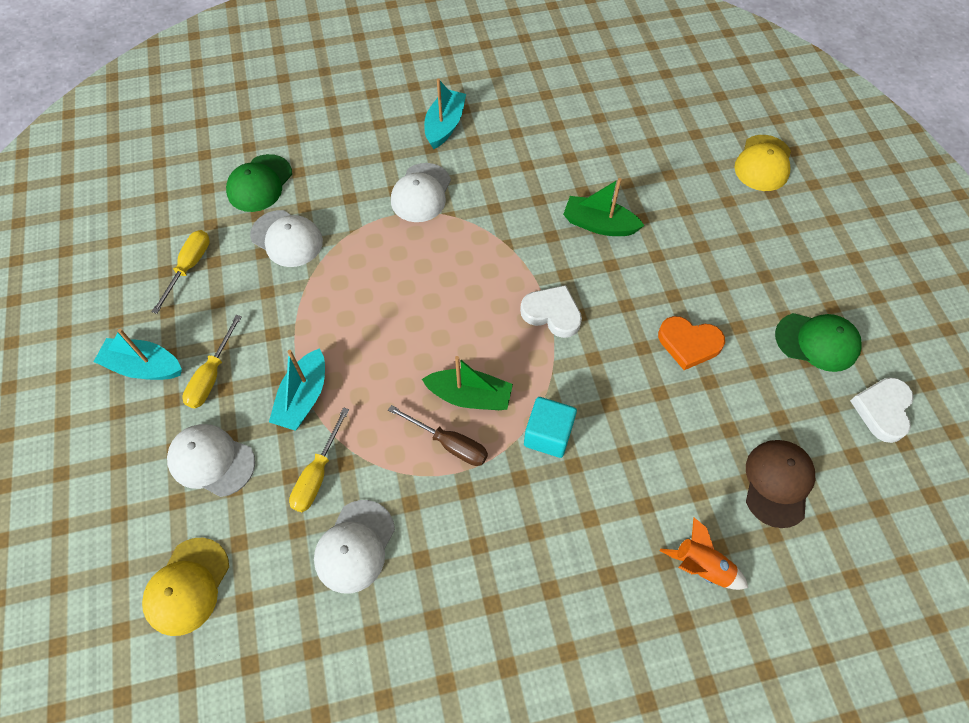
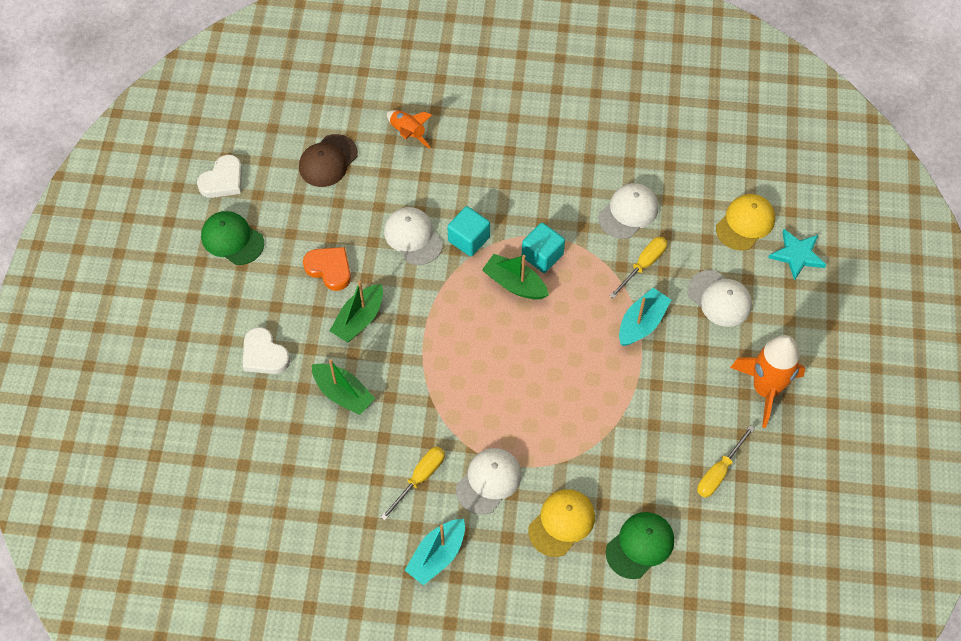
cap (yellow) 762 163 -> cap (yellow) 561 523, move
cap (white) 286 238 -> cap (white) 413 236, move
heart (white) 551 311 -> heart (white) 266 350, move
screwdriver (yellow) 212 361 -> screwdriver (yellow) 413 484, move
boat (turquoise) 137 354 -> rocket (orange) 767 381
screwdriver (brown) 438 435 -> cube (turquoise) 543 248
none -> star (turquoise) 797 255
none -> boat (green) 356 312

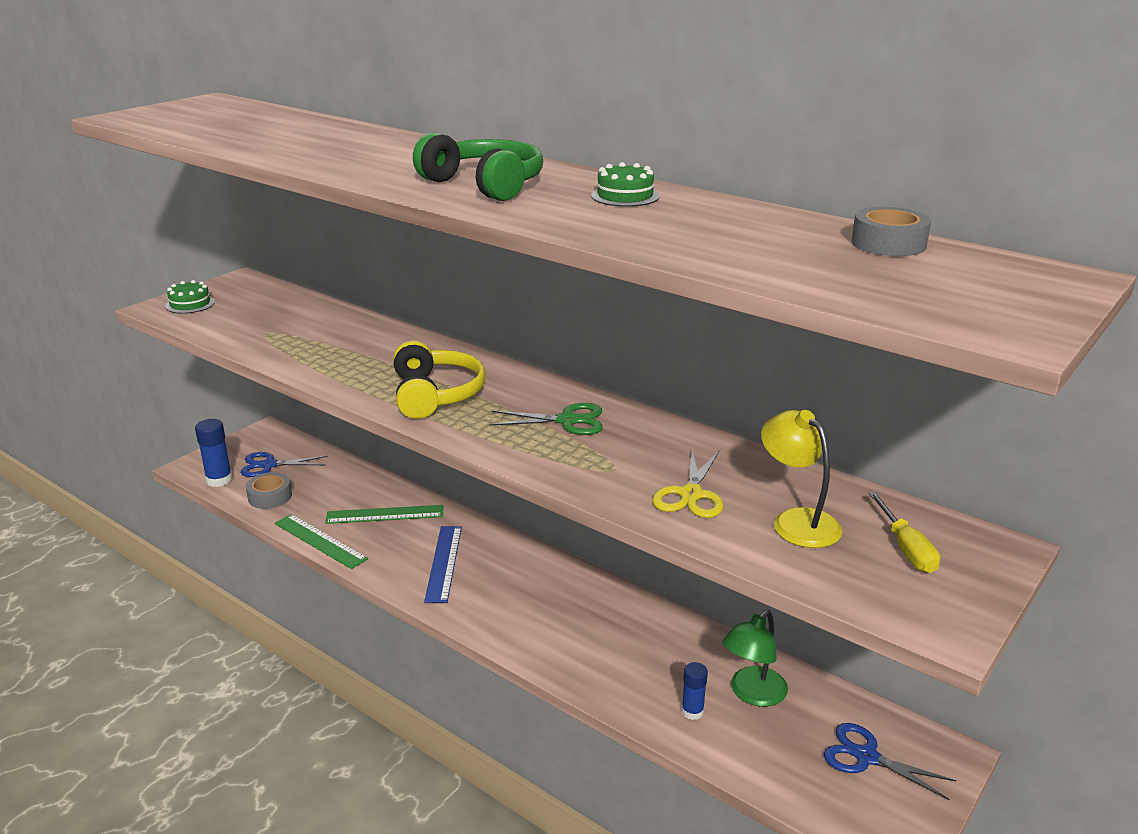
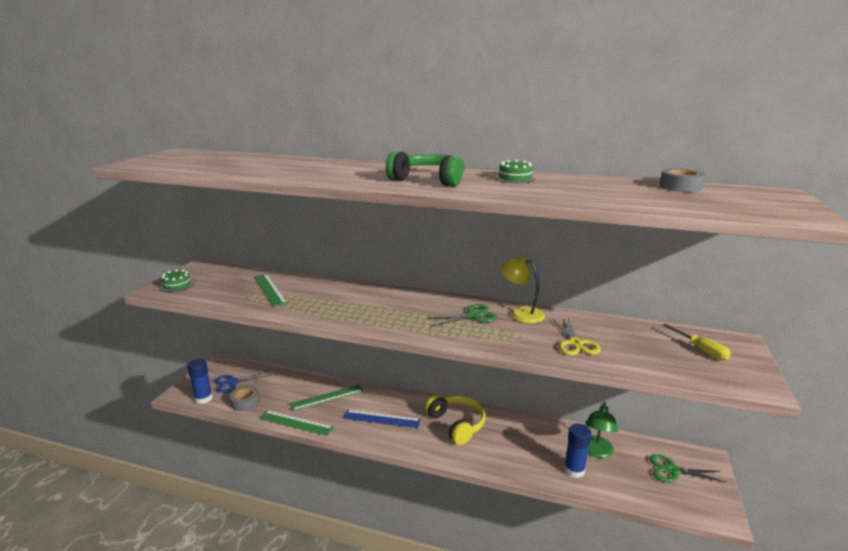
headphones (yellow) 439 380 -> headphones (yellow) 455 420, move
lamp (yellow) 801 479 -> lamp (yellow) 522 289, move
ruler (blue) 443 564 -> ruler (blue) 382 419, 60 degrees counterclockwise
glue stick (blue) 694 691 -> glue stick (blue) 578 451, x1.57
scissors (blue) 890 761 -> scissors (green) 687 468
none -> ruler (green) 271 290

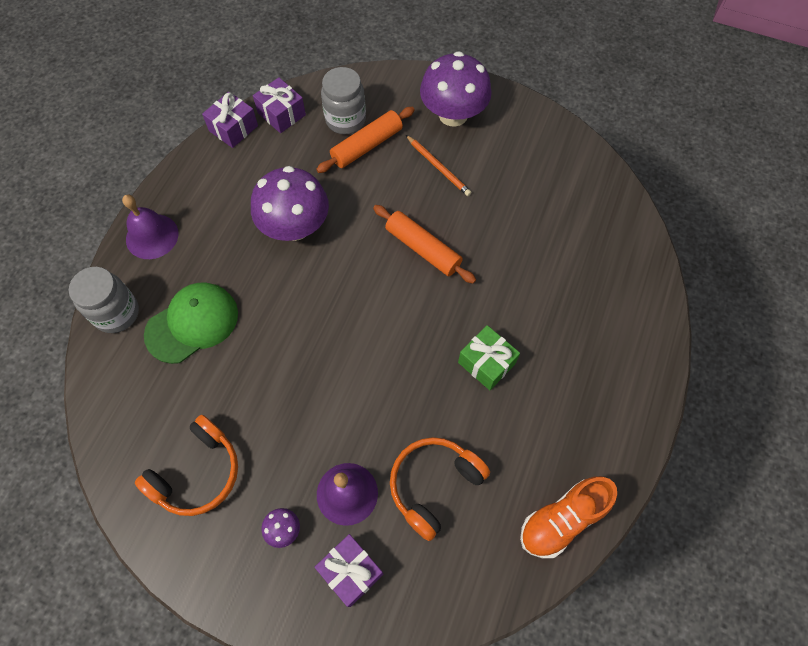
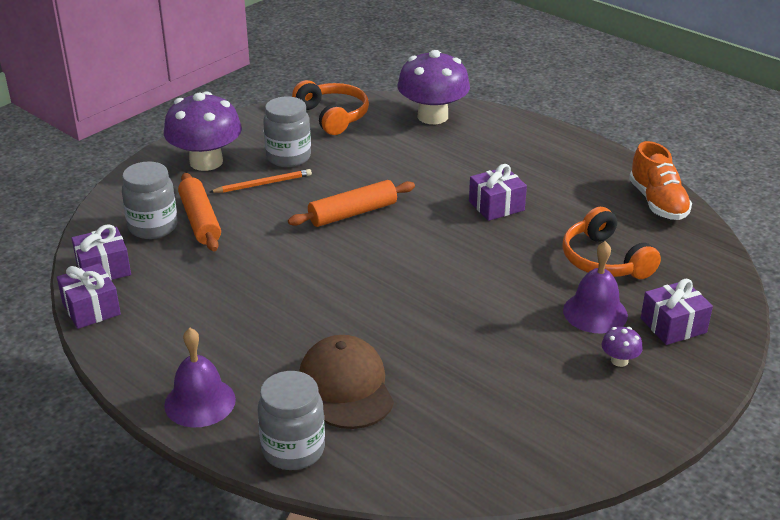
mushroom (purple) 290 203 -> mushroom (purple) 433 87, move
cap (green) 191 323 -> cap (brown) 346 382
gift (green) 489 357 -> gift (purple) 498 192
headphones (orange) 186 465 -> headphones (orange) 330 107, move
none -> jar (grey) 287 131

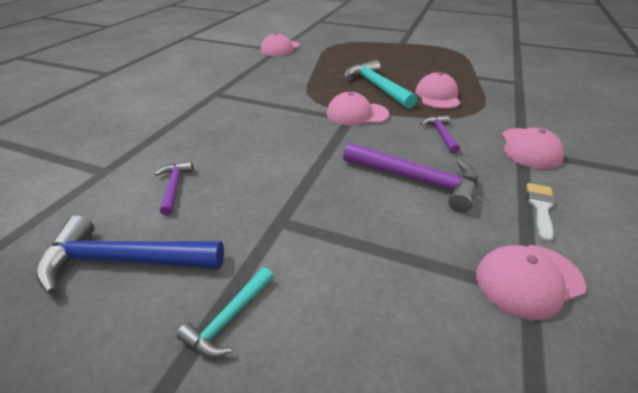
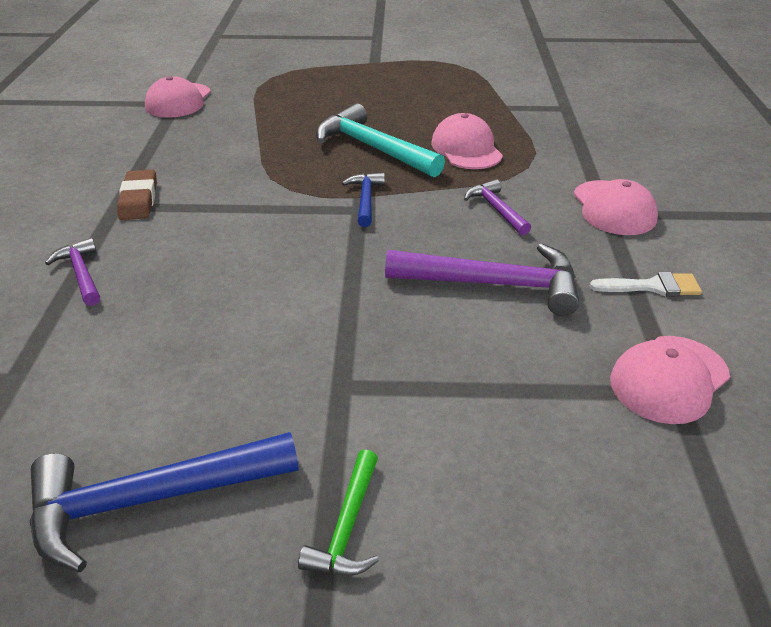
cap (pink) 358 109 -> hammer (blue) 363 200
hammer (purple) 174 188 -> hammer (purple) 72 272, move
brush (white) 541 212 -> brush (white) 646 284, 90 degrees clockwise
hammer (turquoise) 225 312 -> hammer (green) 338 512
none -> eraser (brown) 137 195

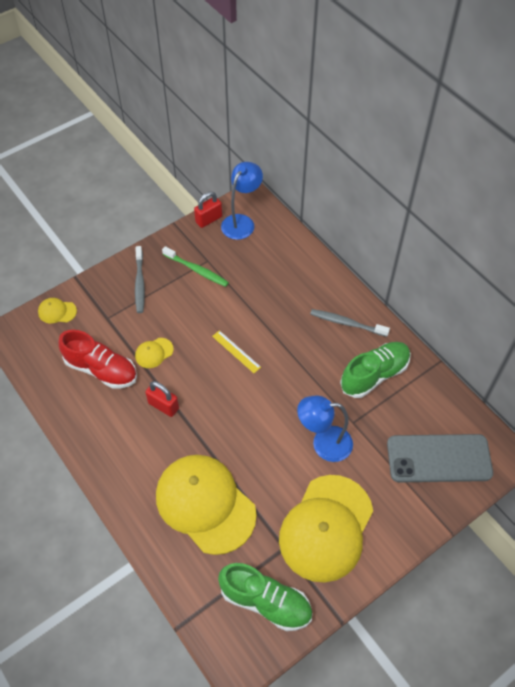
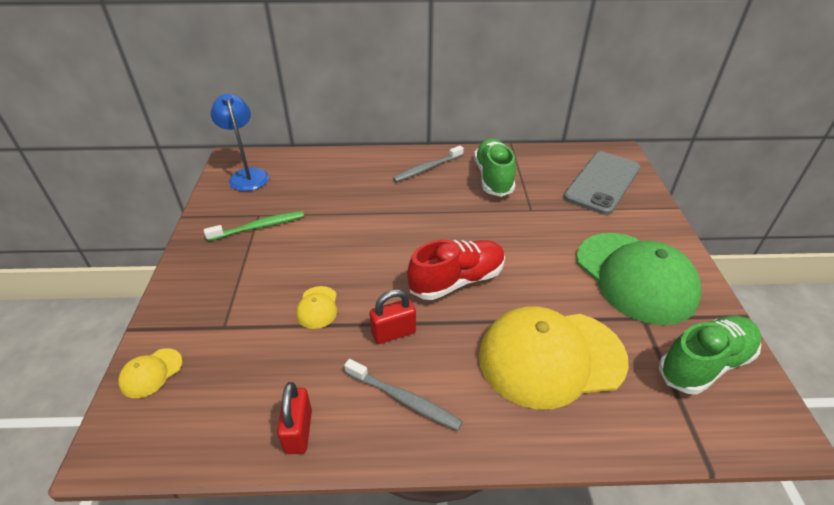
padlock (red) 208 210 -> padlock (red) 294 418, move
toothbrush (grey) 140 279 -> toothbrush (grey) 403 394, move
shoe (red) 97 359 -> shoe (red) 456 270, move
ruler (yellow) 236 351 -> none
lamp (blue) 325 428 -> none
cap (yellow) 326 528 -> cap (green) 639 279

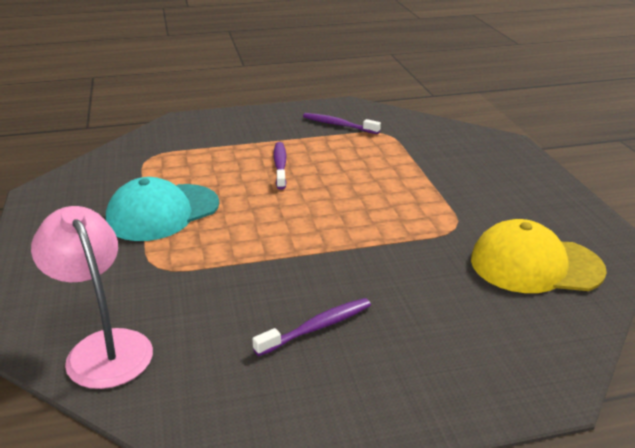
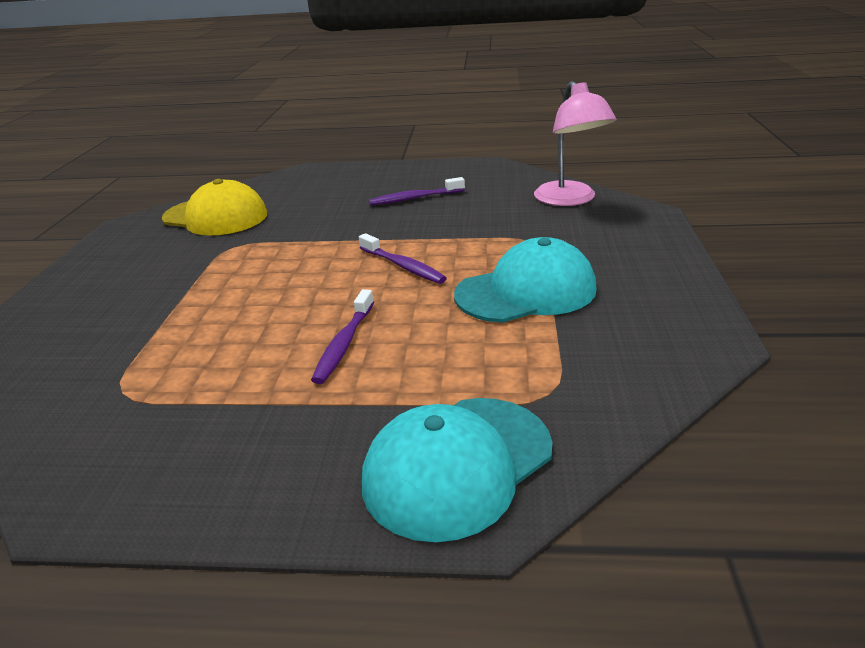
toothbrush (purple) 342 123 -> toothbrush (purple) 403 258, move
none -> cap (turquoise) 457 470

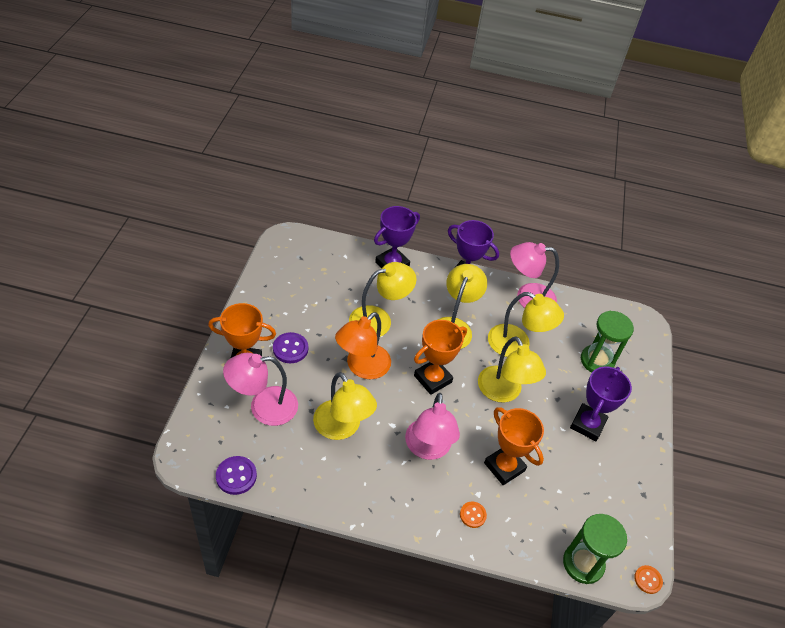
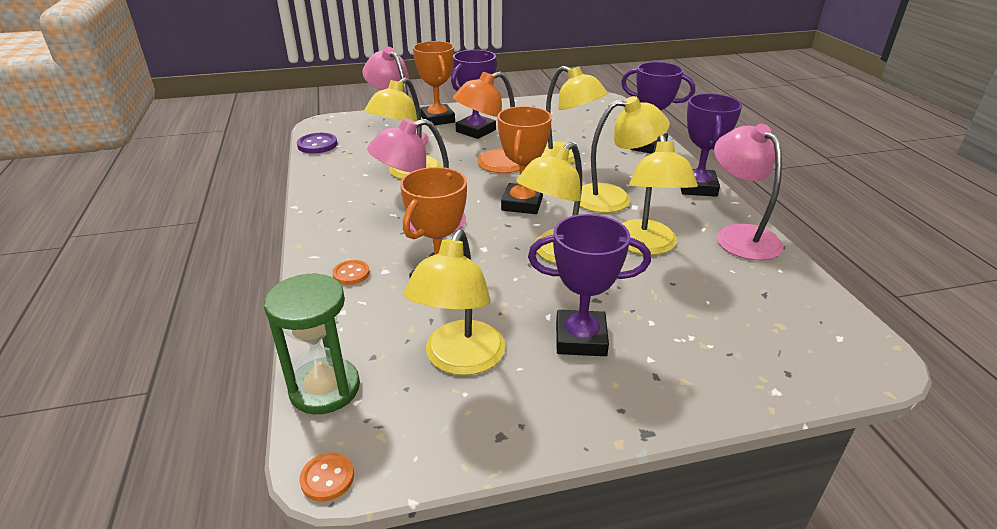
hourglass (green) 607 341 -> none
lamp (orange) 363 345 -> lamp (orange) 486 122, 45 degrees counterclockwise
trophy (orange) 440 357 -> trophy (orange) 524 160, 75 degrees clockwise
button (purple) 290 347 -> trophy (purple) 474 94
none -> lamp (yellow) 454 302

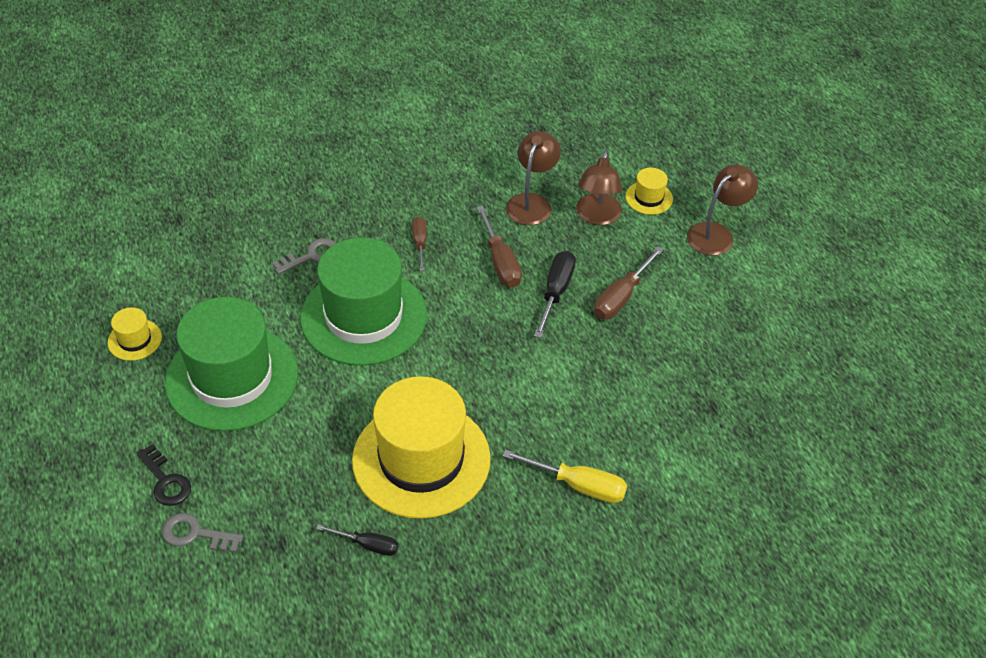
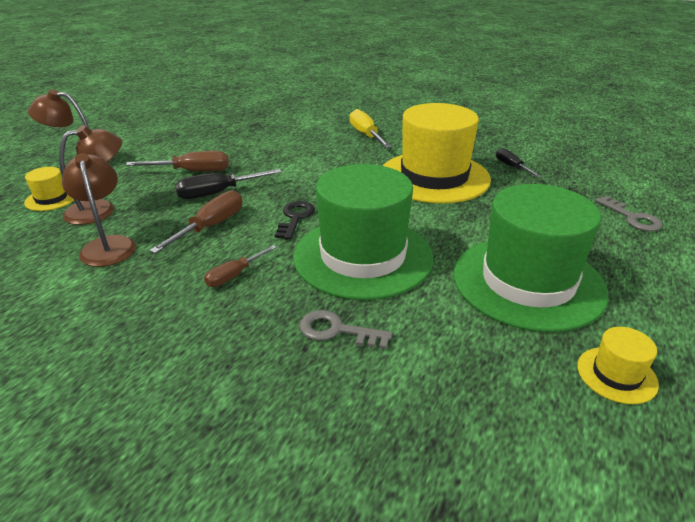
lamp (brown) 533 178 -> lamp (brown) 99 210, 90 degrees clockwise
key (black) 164 475 -> key (black) 295 220, move

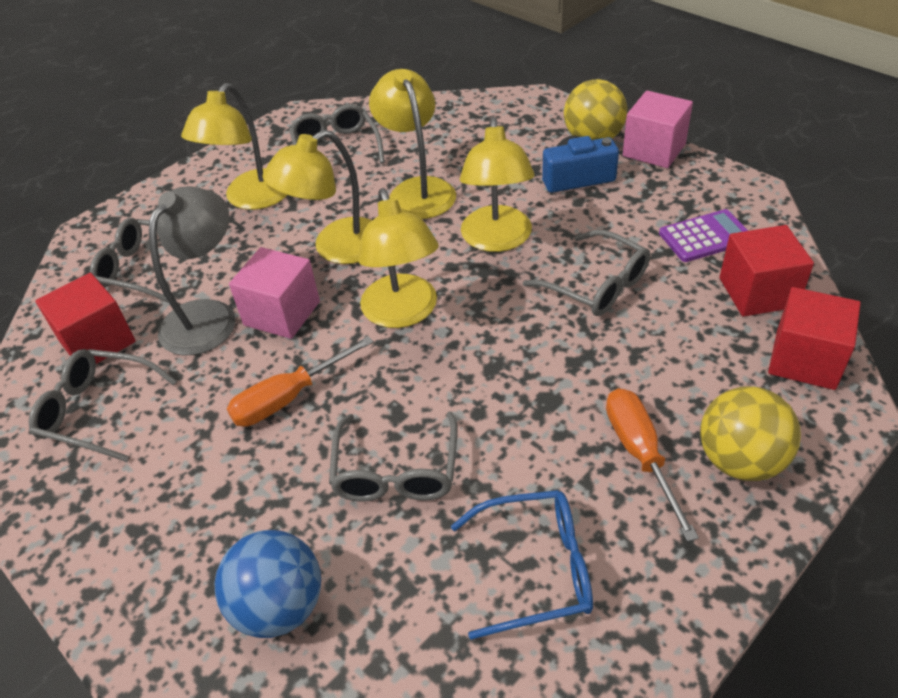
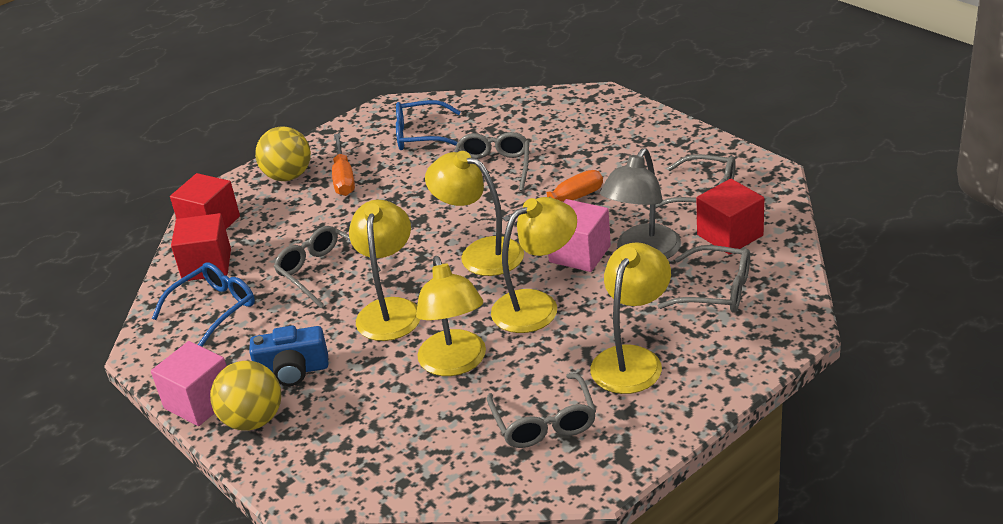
lamp (yellow) 398 258 -> lamp (yellow) 474 213, 45 degrees counterclockwise
calculator (purple) 703 235 -> glasses (blue) 203 304
ball (blue) 268 584 -> none

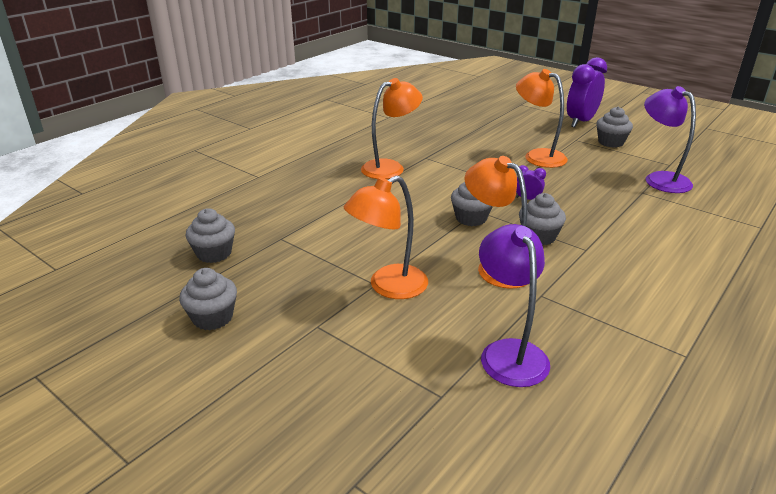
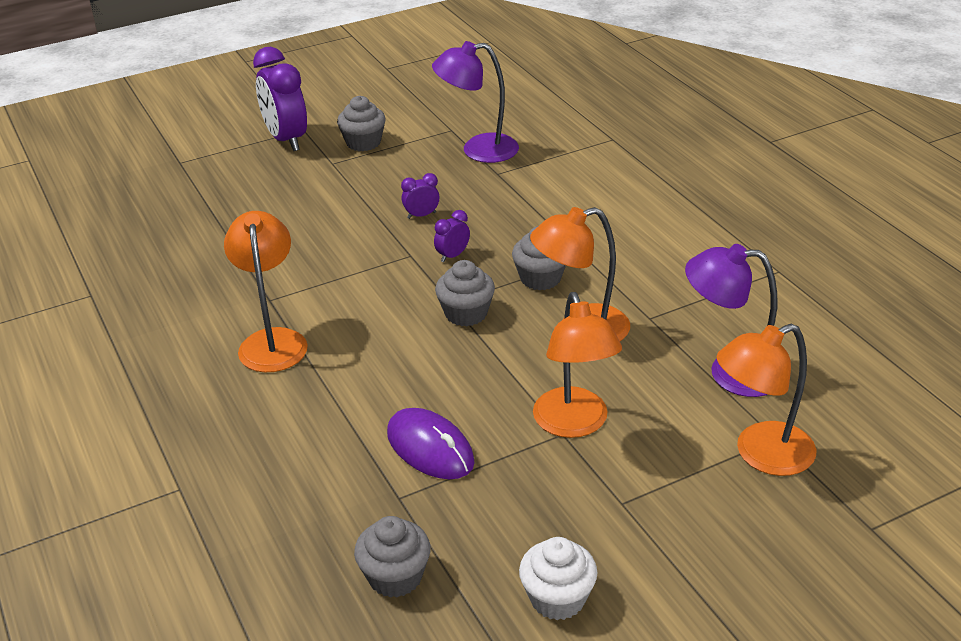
lamp (orange) 542 118 -> lamp (orange) 766 400, move
cupcake (grey) 208 299 -> cupcake (white) 558 578
none -> clock (purple) 420 196
none -> mouse (purple) 431 443

